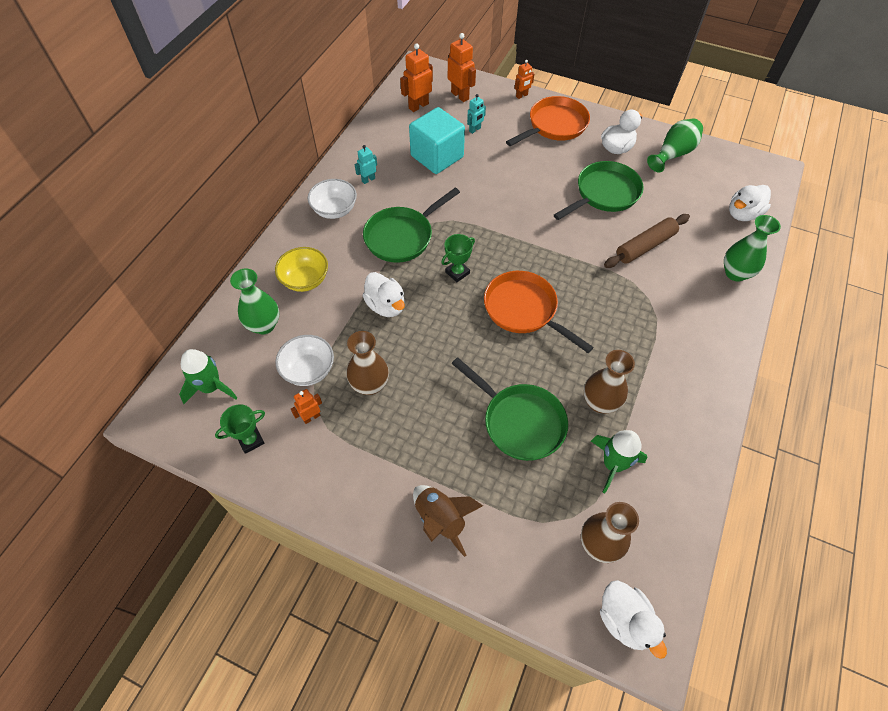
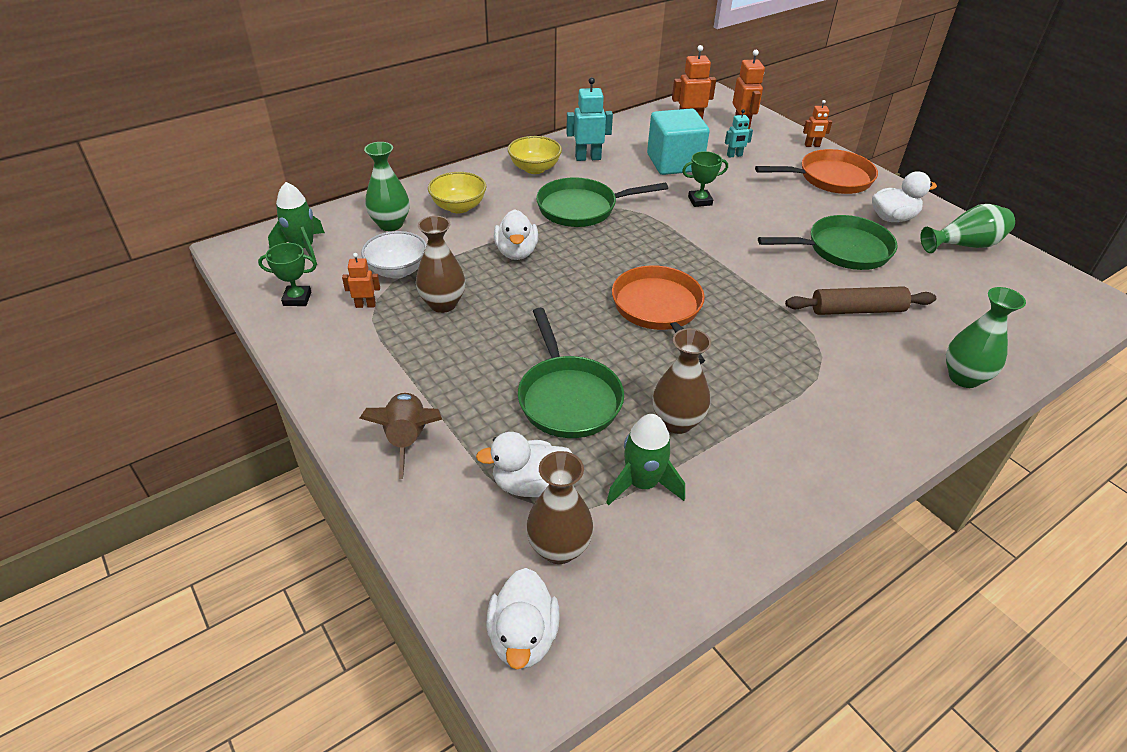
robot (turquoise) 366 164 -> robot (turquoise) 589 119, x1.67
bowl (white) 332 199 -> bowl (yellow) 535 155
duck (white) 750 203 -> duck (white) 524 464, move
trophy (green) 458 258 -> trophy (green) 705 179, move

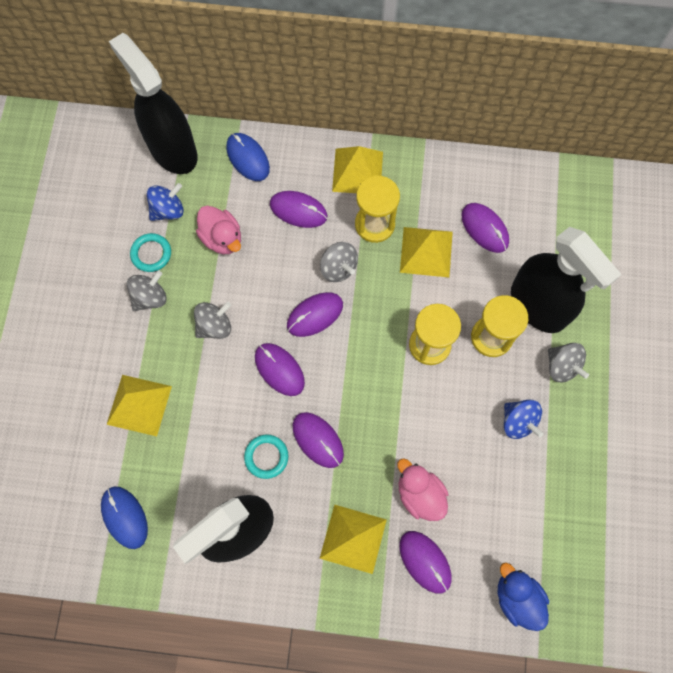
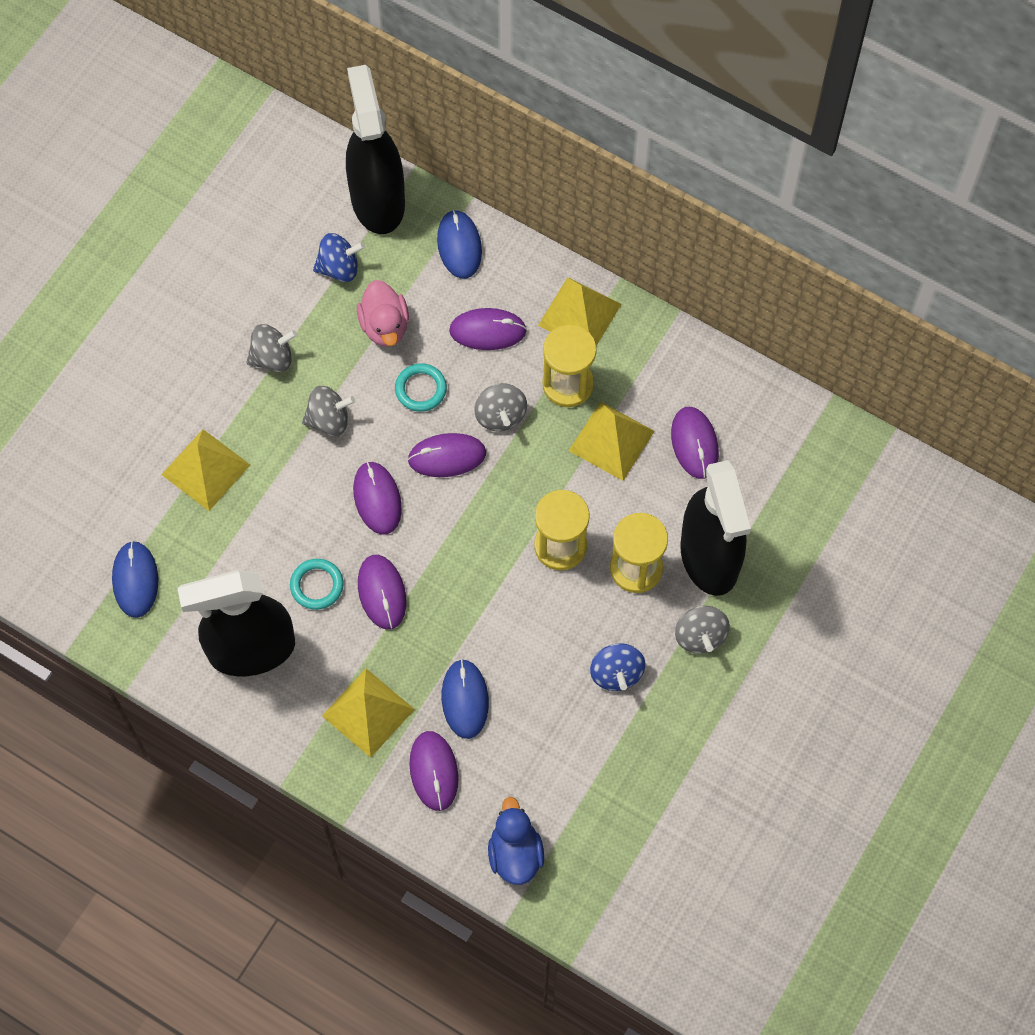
mouse (purple) 299 209 -> mouse (purple) 488 329, 45 degrees counterclockwise
ring (turquoise) 150 252 -> ring (turquoise) 421 387, move
duck (pink) 423 489 -> mouse (blue) 465 699

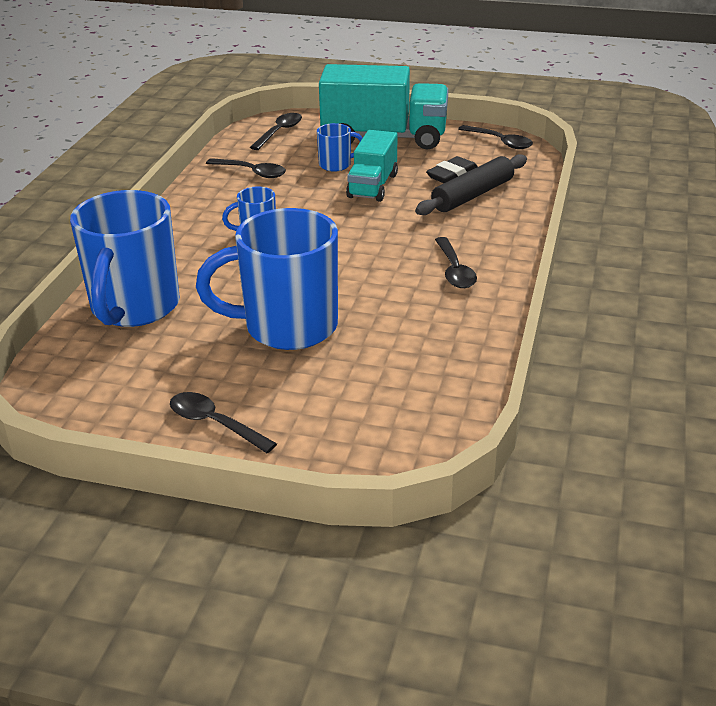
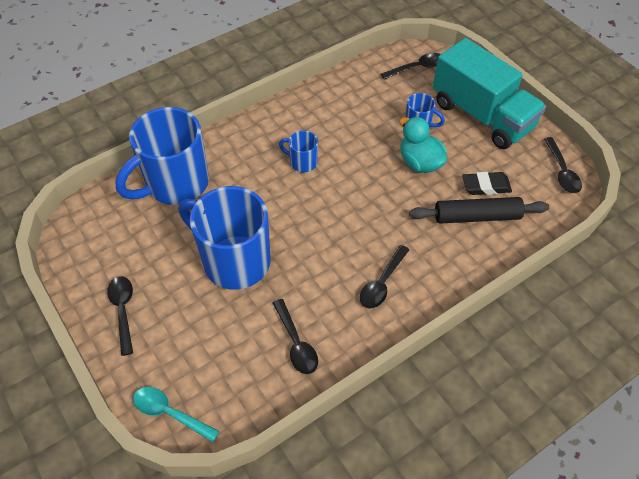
truck (turquoise) 372 166 -> duck (turquoise) 423 145
spoon (black) 246 168 -> spoon (black) 295 336, move
none -> spoon (turquoise) 176 414

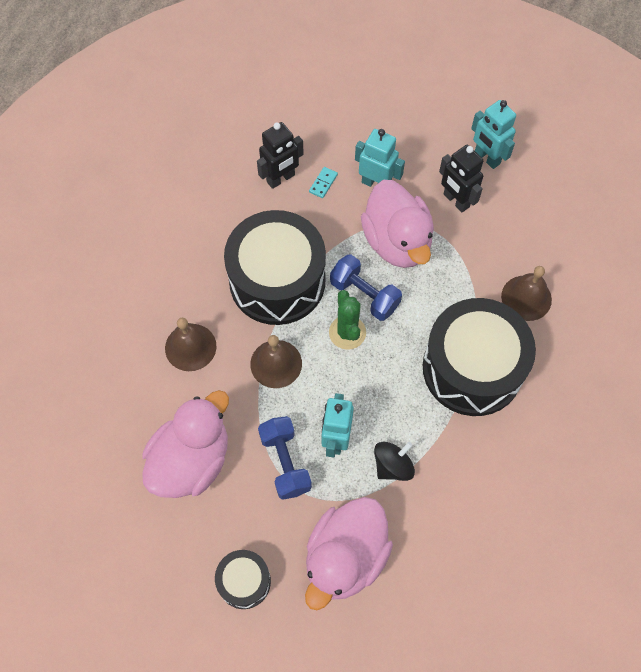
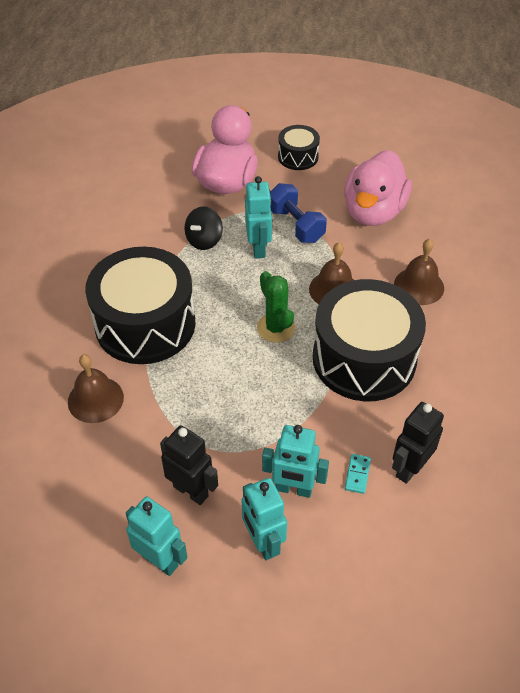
duck (pink) 397 224 -> none
dumbbell (blue) 366 287 -> none
none -> robot (turquoise) 264 519

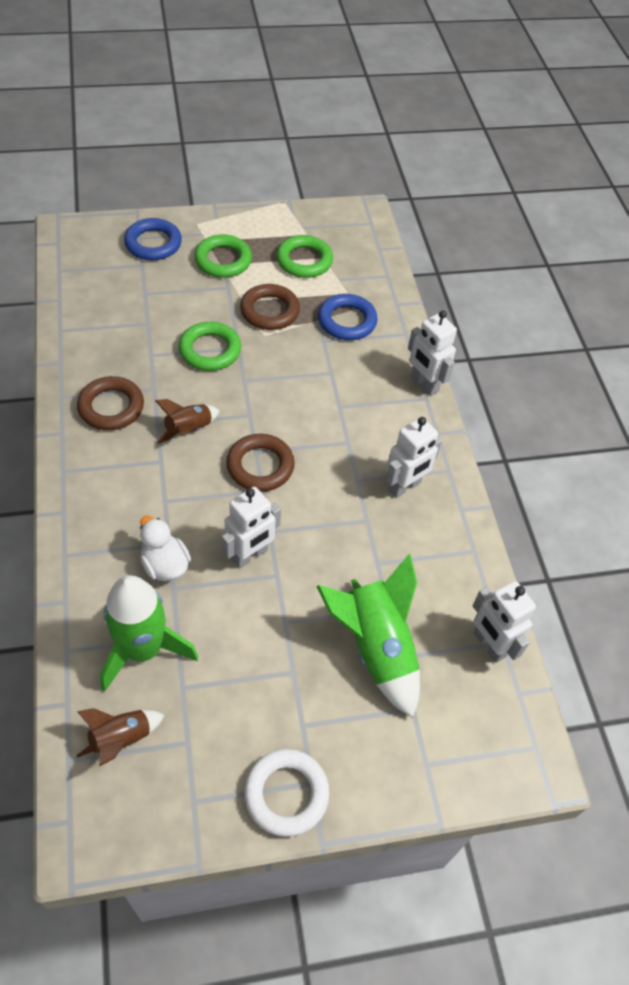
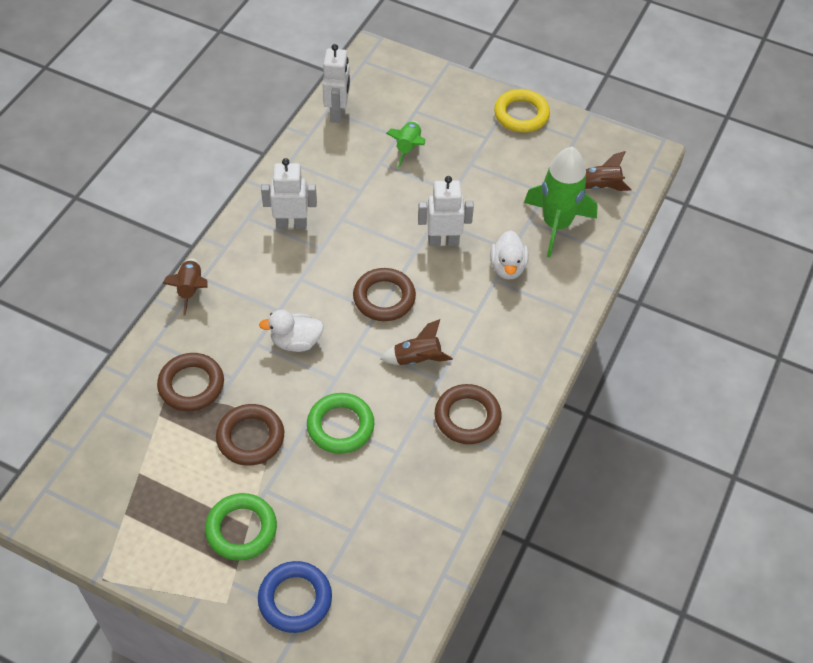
ring (green) 304 256 -> none
ring (blue) 348 317 -> ring (brown) 190 382
robot (white) 432 353 -> rocket (brown) 184 287
rocket (green) 368 636 -> rocket (green) 405 144, x0.55
ring (white) 287 793 -> ring (yellow) 522 111
none -> duck (white) 291 331

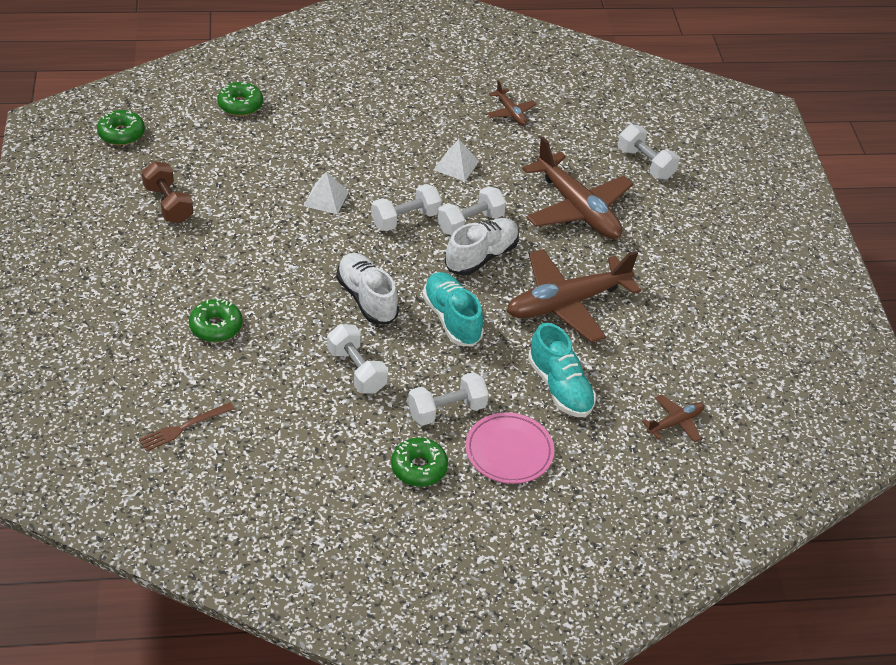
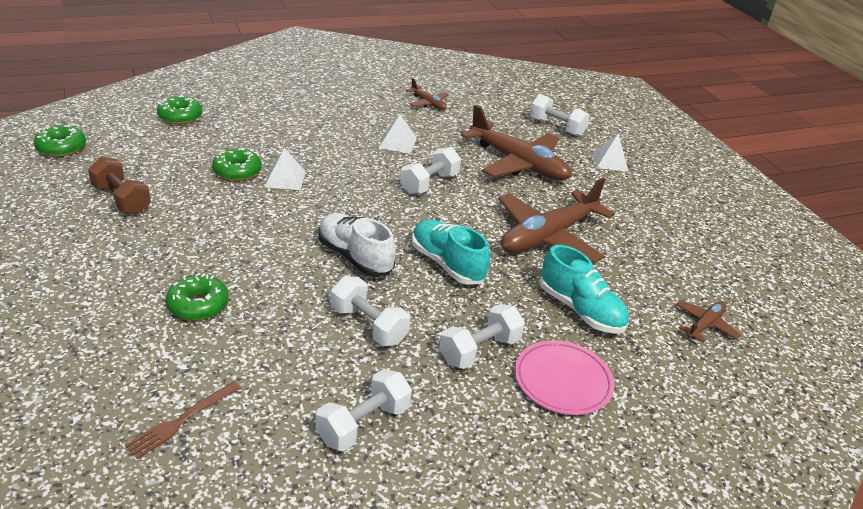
dumbbell (white) 406 207 -> dumbbell (white) 364 410, move
shoe (white) 482 247 -> none
donut (green) 419 462 -> donut (green) 236 164, move
none -> pyramid (white) 611 153

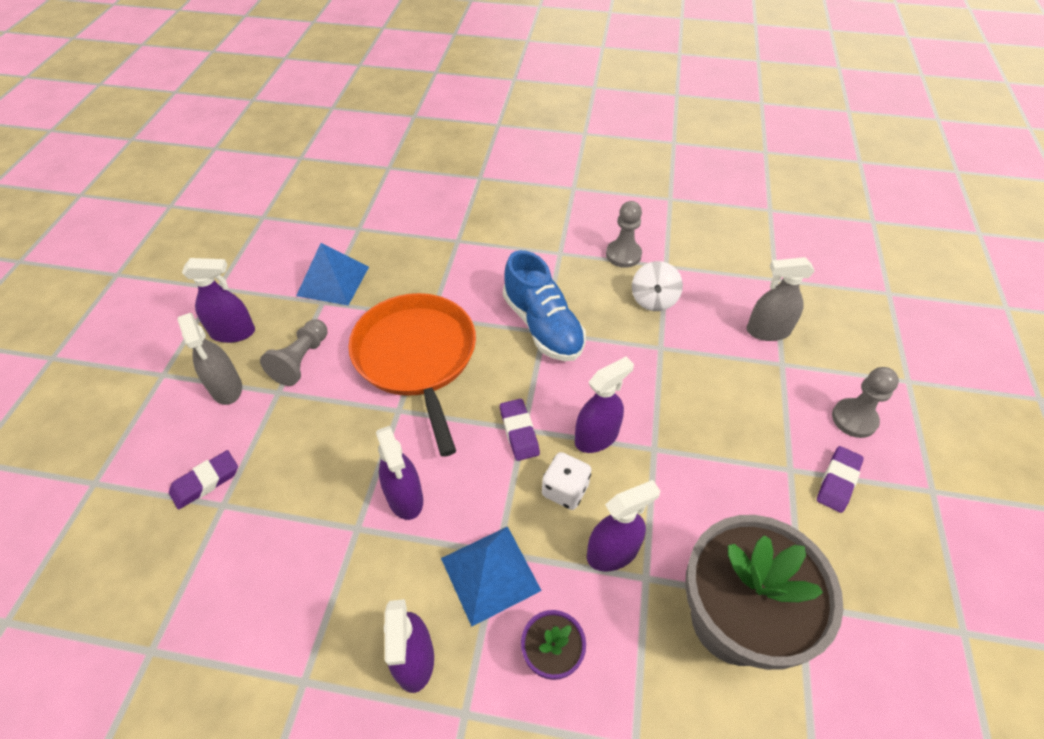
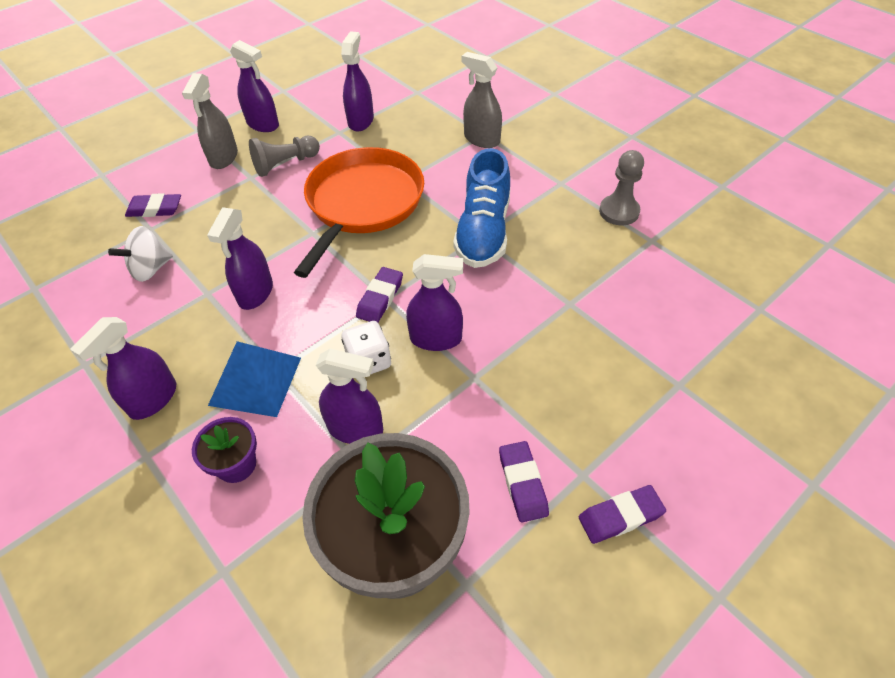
pyramid (blue) 332 274 -> spray bottle (purple) 357 81
spray bottle (grey) 780 299 -> spray bottle (grey) 482 100, move
spinning top (white) 657 286 -> spinning top (white) 140 254, move
pawn (grey) 865 402 -> none
none -> eraser (purple) 524 481

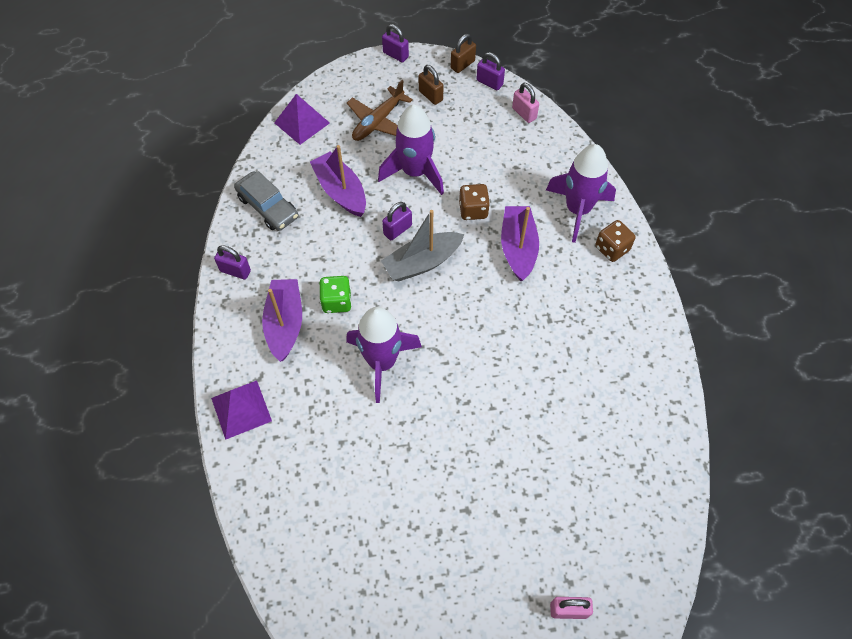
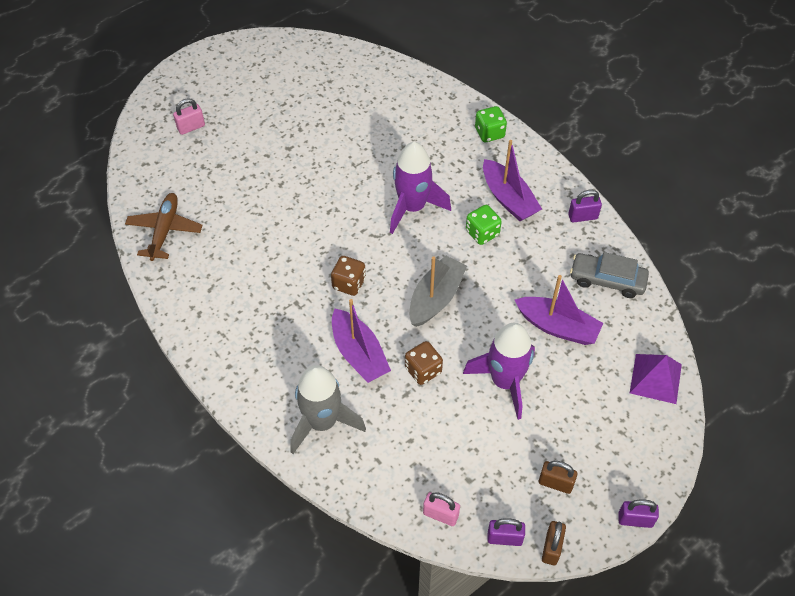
plane (brown) 380 110 -> plane (brown) 164 227, move
rocket (purple) 581 193 -> rocket (grey) 328 409
padlock (purple) 397 221 -> none
dice (brown) 615 241 -> dice (brown) 348 276, move
pyramid (purple) 241 410 -> dice (green) 491 124

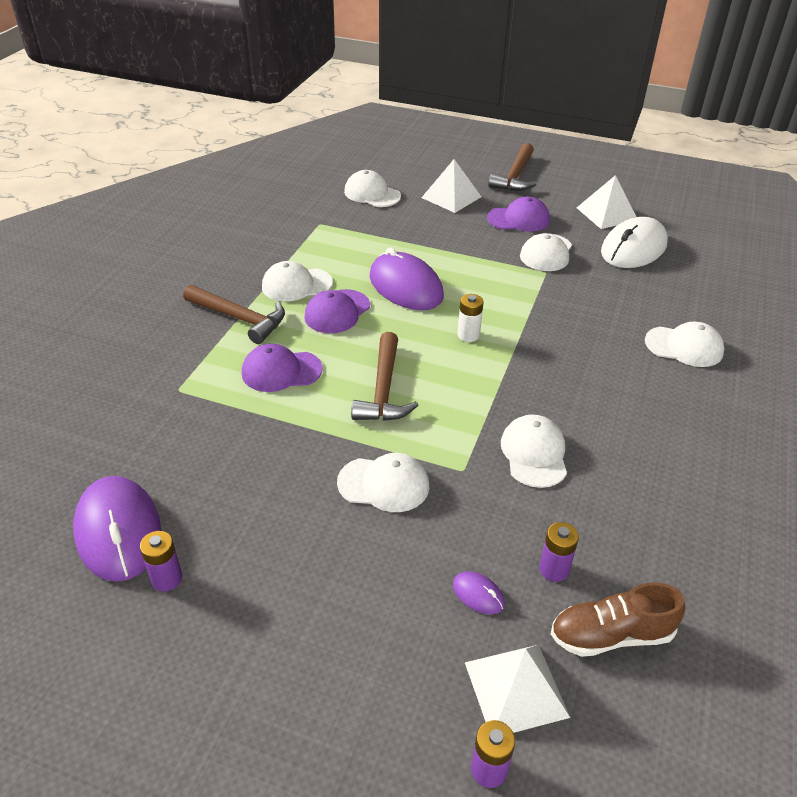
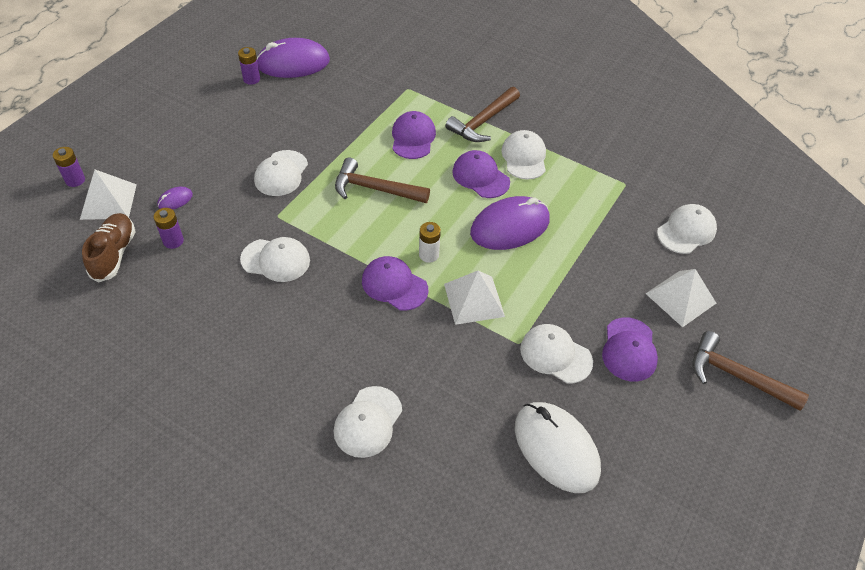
pyramid (white) 606 202 -> pyramid (white) 474 297, move
none -> cap (purple) 395 283

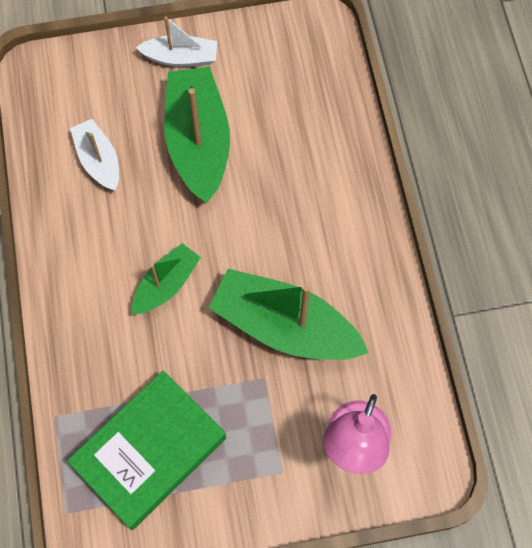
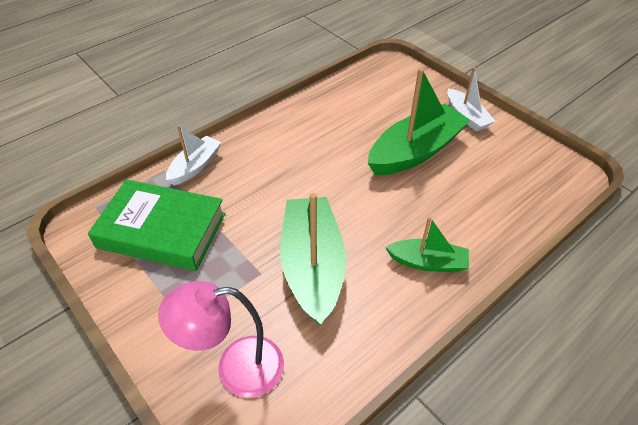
boat (white) 94 155 -> boat (white) 193 155, move
boat (green) 166 279 -> boat (green) 427 244, move

